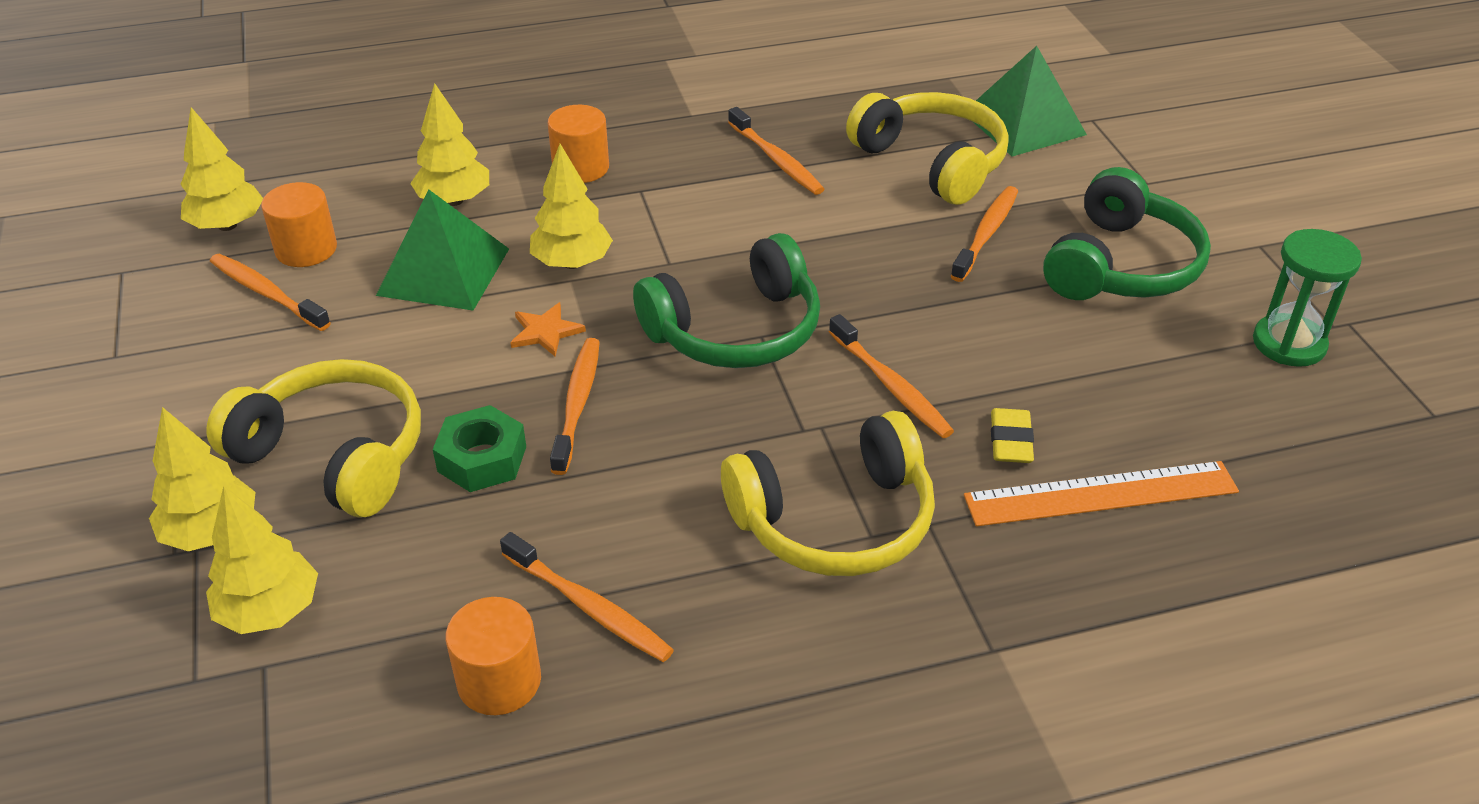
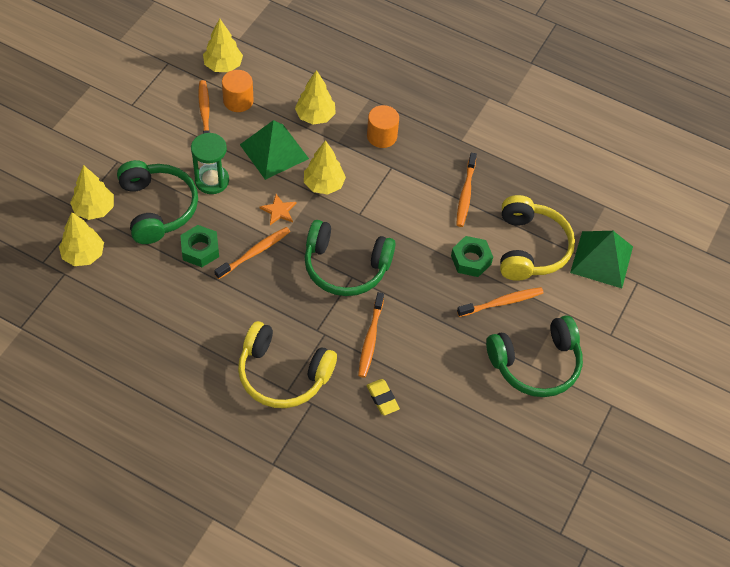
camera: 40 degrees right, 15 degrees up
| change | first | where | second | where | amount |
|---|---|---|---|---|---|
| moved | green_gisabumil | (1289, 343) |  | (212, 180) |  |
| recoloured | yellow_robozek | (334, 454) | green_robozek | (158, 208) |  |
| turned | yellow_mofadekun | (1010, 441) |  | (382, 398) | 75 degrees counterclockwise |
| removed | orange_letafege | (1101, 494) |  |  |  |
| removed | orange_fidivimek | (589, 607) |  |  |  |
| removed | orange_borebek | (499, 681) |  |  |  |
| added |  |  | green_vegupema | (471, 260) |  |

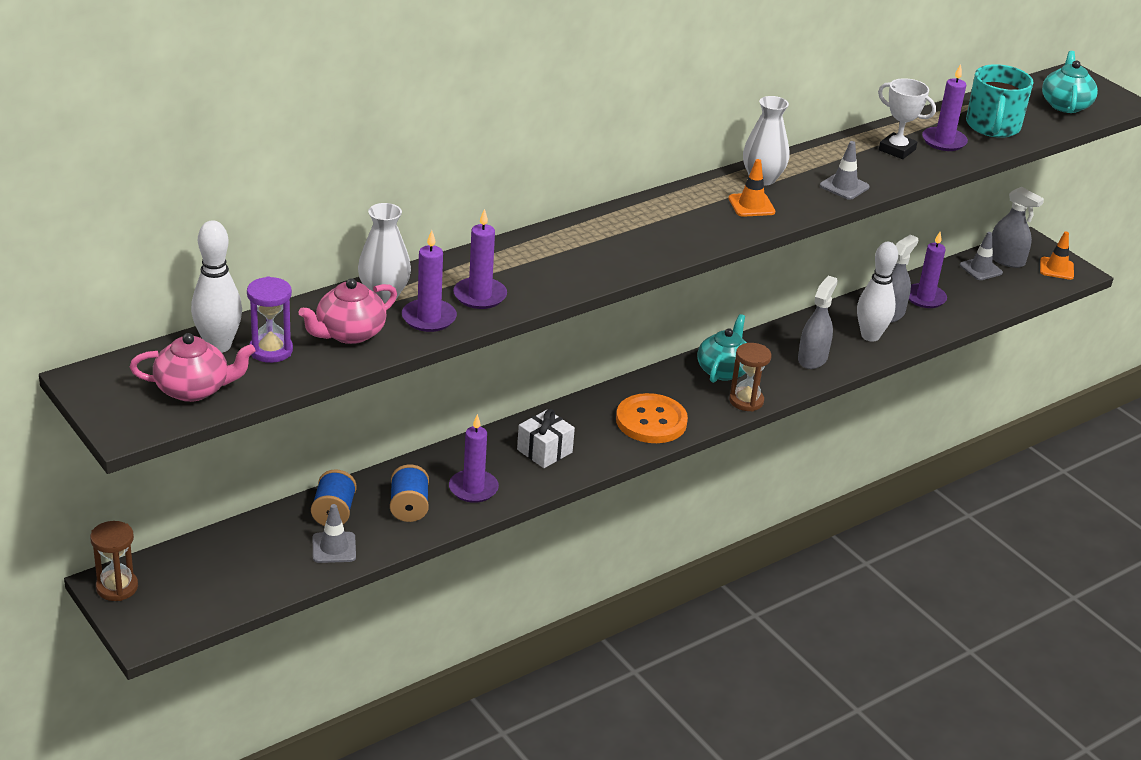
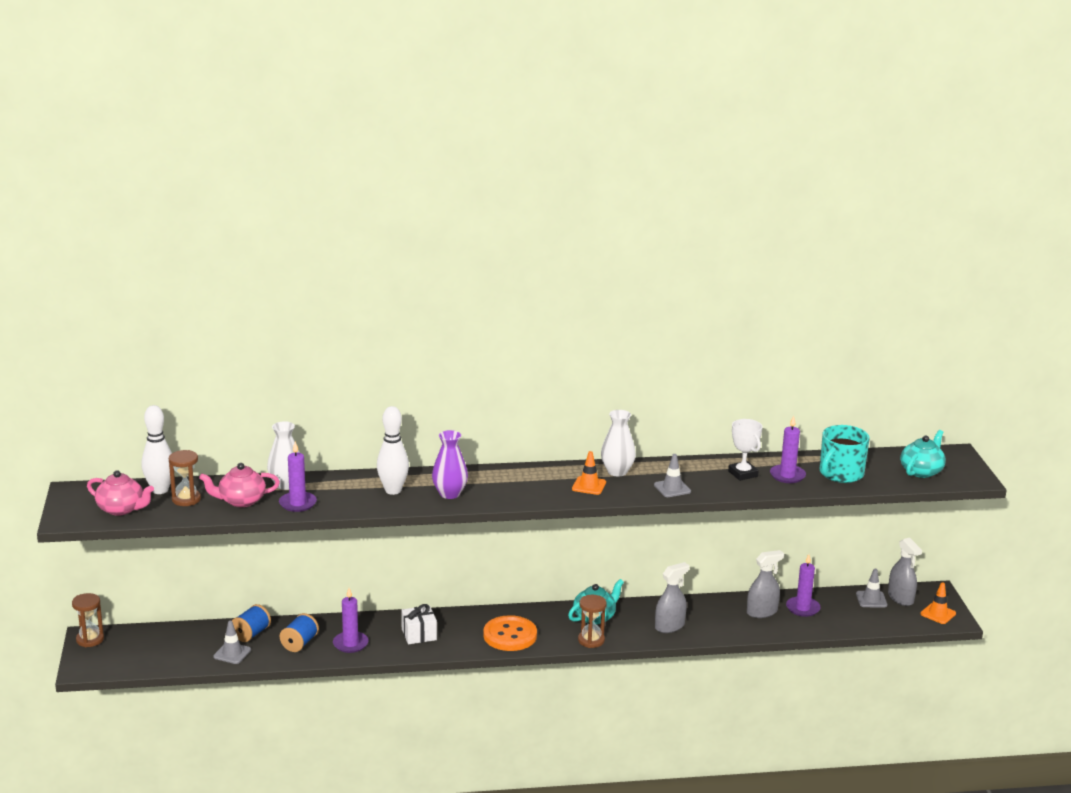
camera: 30 degrees right, 10 degrees down
| change | first | where | second | where | amount |
|---|---|---|---|---|---|
| removed | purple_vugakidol | (480, 296) |  |  |  |
| moved | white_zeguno | (870, 336) |  | (393, 490) |  |
| recoloured | purple_gisabumil | (271, 350) | brown_gisabumil | (186, 499) |  |
| added |  |  | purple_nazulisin | (449, 494) |  |

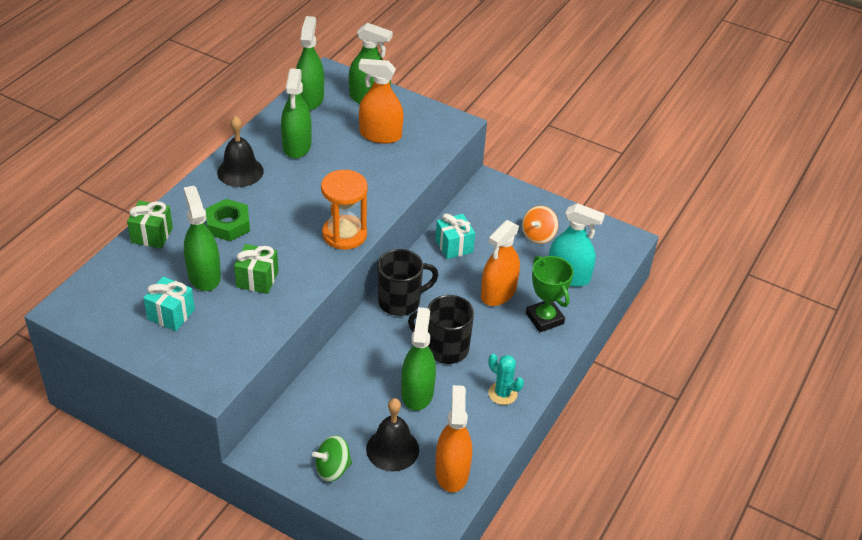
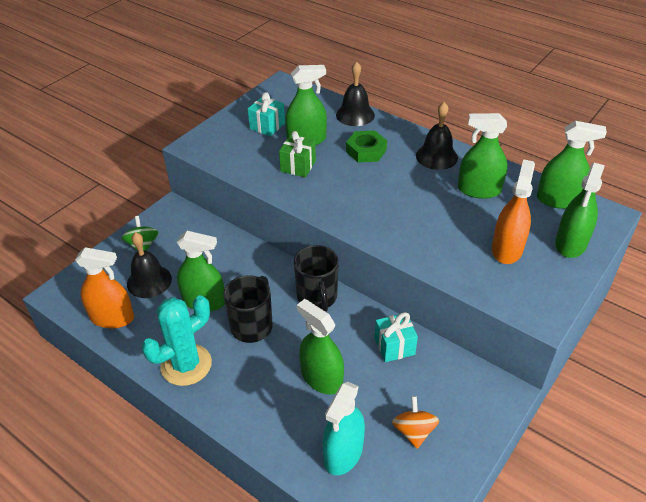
camera: 100 degrees right, 0 degrees up
| change | first | where | second | where | amount |
|---|---|---|---|---|---|
| removed | orange_gisabumil | (344, 234) |  |  |  |
| replaced | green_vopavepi | (152, 235) | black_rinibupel | (355, 115) |  |
| turned | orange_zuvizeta | (538, 235) |  | (414, 431) | 45 degrees clockwise |
| recoloured | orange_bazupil | (498, 293) | green_bazupil | (321, 378) |  |
| removed | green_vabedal | (544, 318) |  |  |  |
| resized | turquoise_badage | (502, 393) |  | (186, 365) | x1.77 |

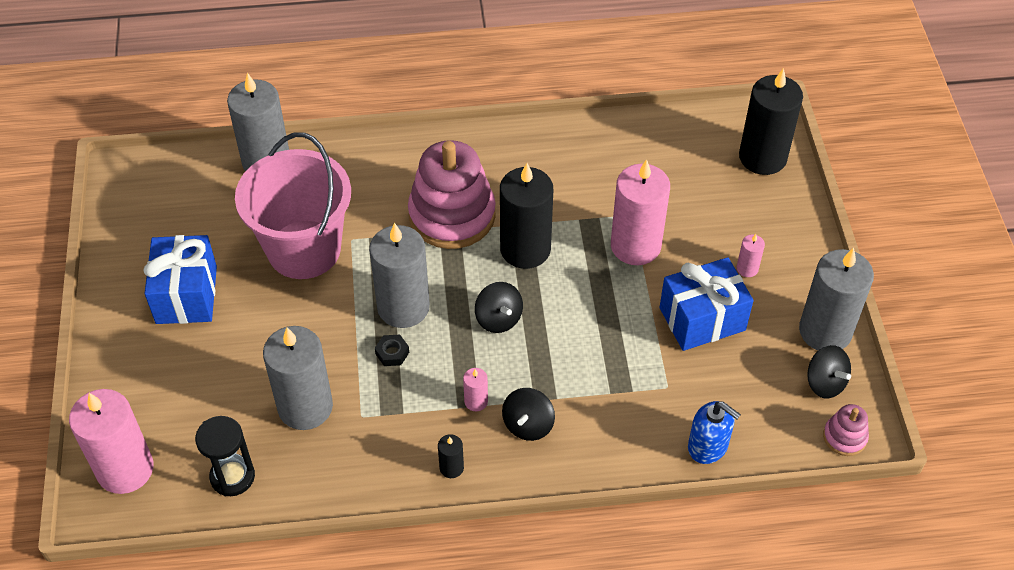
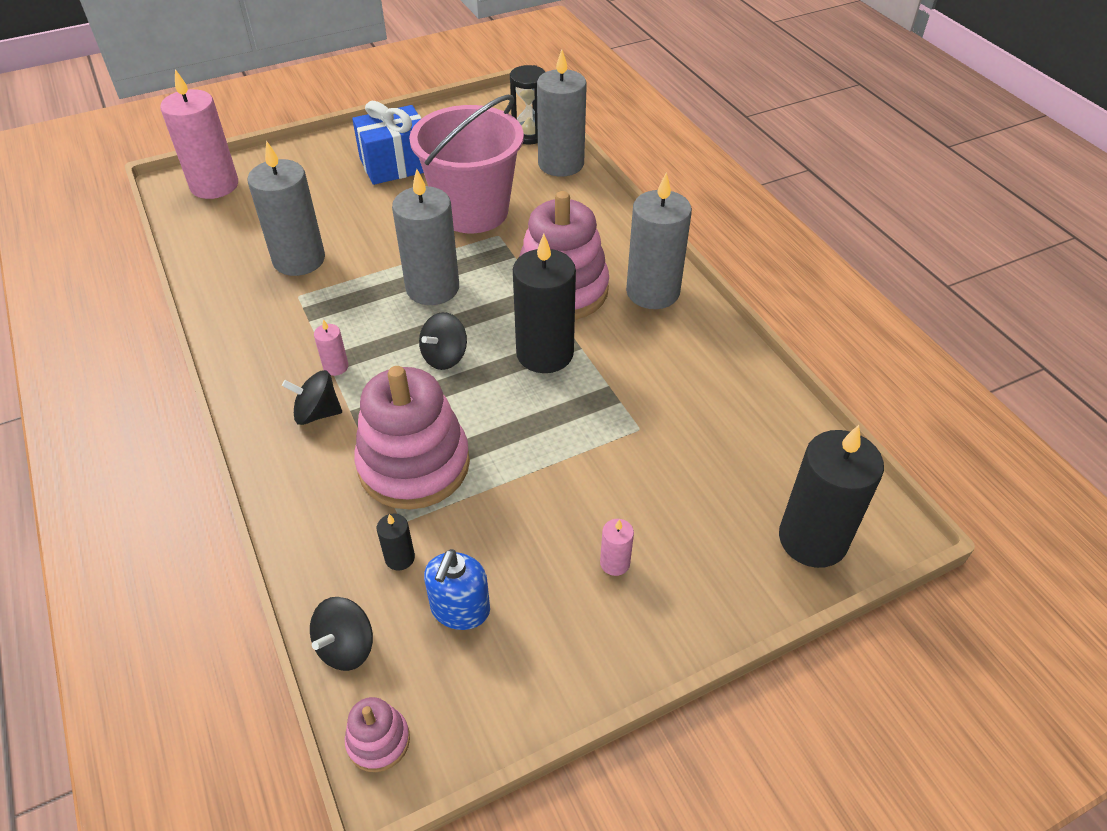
camera: 70 degrees right, 5 degrees down
| change | first | where | second | where | amount |
|---|---|---|---|---|---|
| removed | pink_vugakidol | (635, 246) |  |  |  |
| moved | grey_vugakidol | (825, 331) |  | (652, 292) |  |
| removed | blue_vopavepi | (702, 319) |  |  |  |
| removed | black_vegupema | (392, 353) |  |  |  |
| moved | black_zuvizeta | (825, 383) |  | (346, 647) |  |
| moved | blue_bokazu | (708, 446) |  | (460, 609) |  |
| moved | black_gisabumil | (232, 477) |  | (529, 135) |  |
| moved | black_vugakidol | (451, 468) |  | (400, 558) |  |
| added |  |  | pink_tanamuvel | (414, 464) |  |

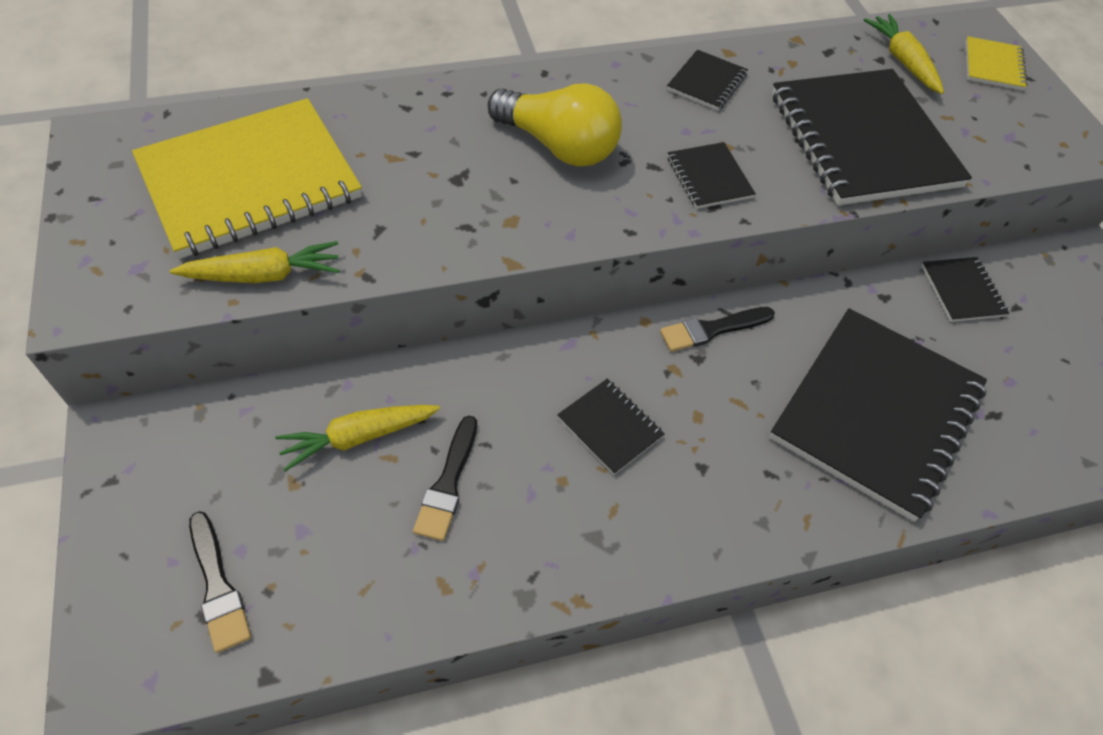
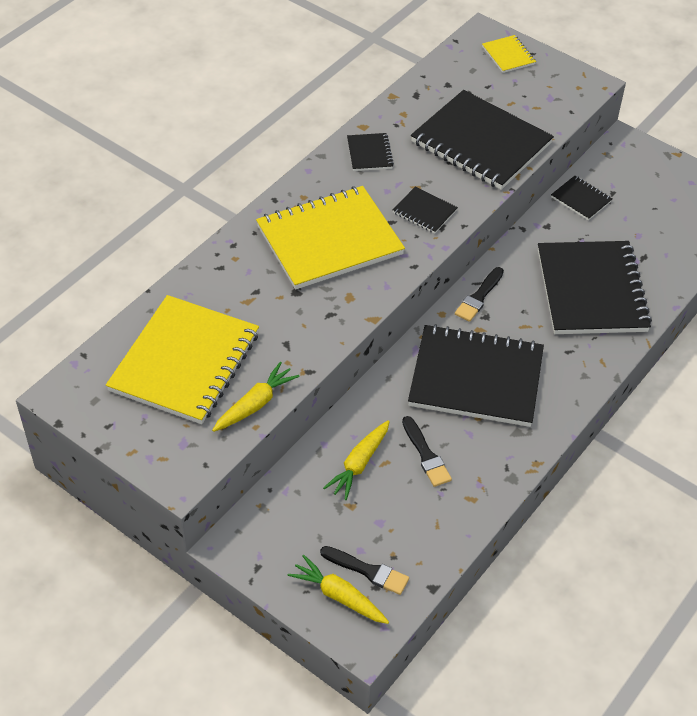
camera: 35 degrees left, 5 degrees down
| change | first | where | second | where | amount |
|---|---|---|---|---|---|
| moved | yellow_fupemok | (902, 61) |  | (338, 596) |  |
| replaced | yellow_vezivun | (558, 146) | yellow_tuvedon | (329, 240) |  |
| resized | black_tuvedon | (610, 427) |  | (476, 378) | x2.28 |

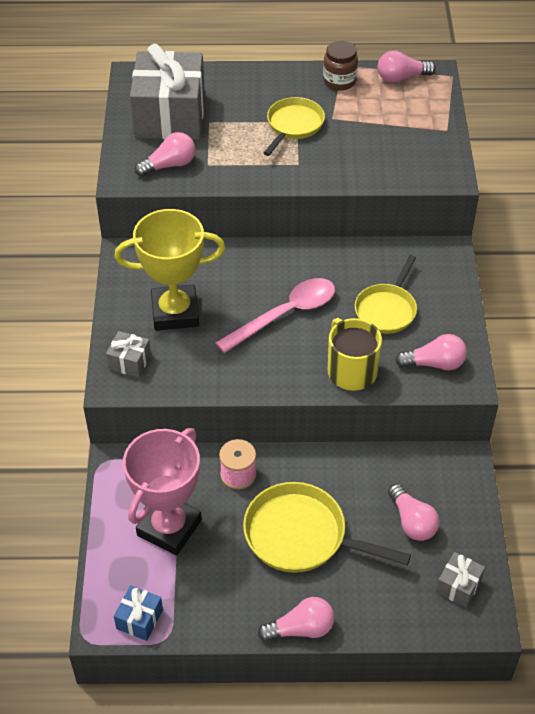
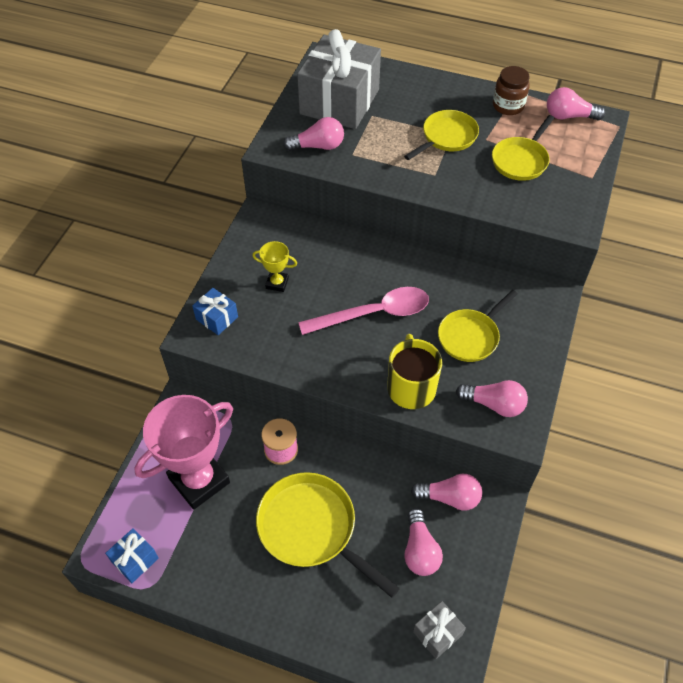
camera: 20 degrees right, 5 degrees up
| change | first | where | second | where | amount |
|---|---|---|---|---|---|
| resized | yellow_vabedal | (175, 312) |  | (277, 283) | x0.45 |
| recoloured | grey_vopavepi | (129, 362) | blue_vopavepi | (217, 318) |  |
| moved | pink_vezivun | (301, 629) |  | (450, 498) |  |
| added |  |  | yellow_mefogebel | (521, 160) |  |

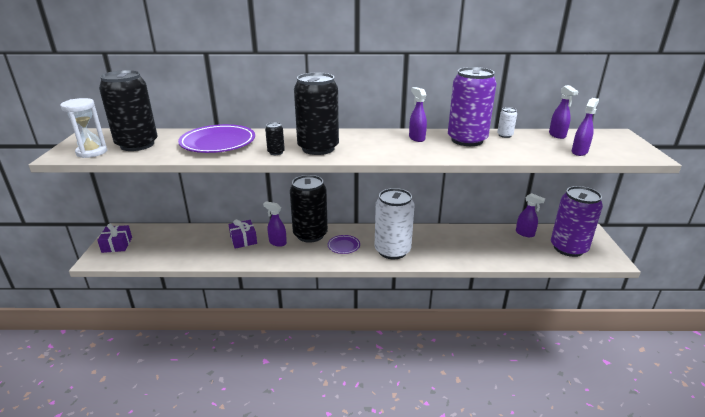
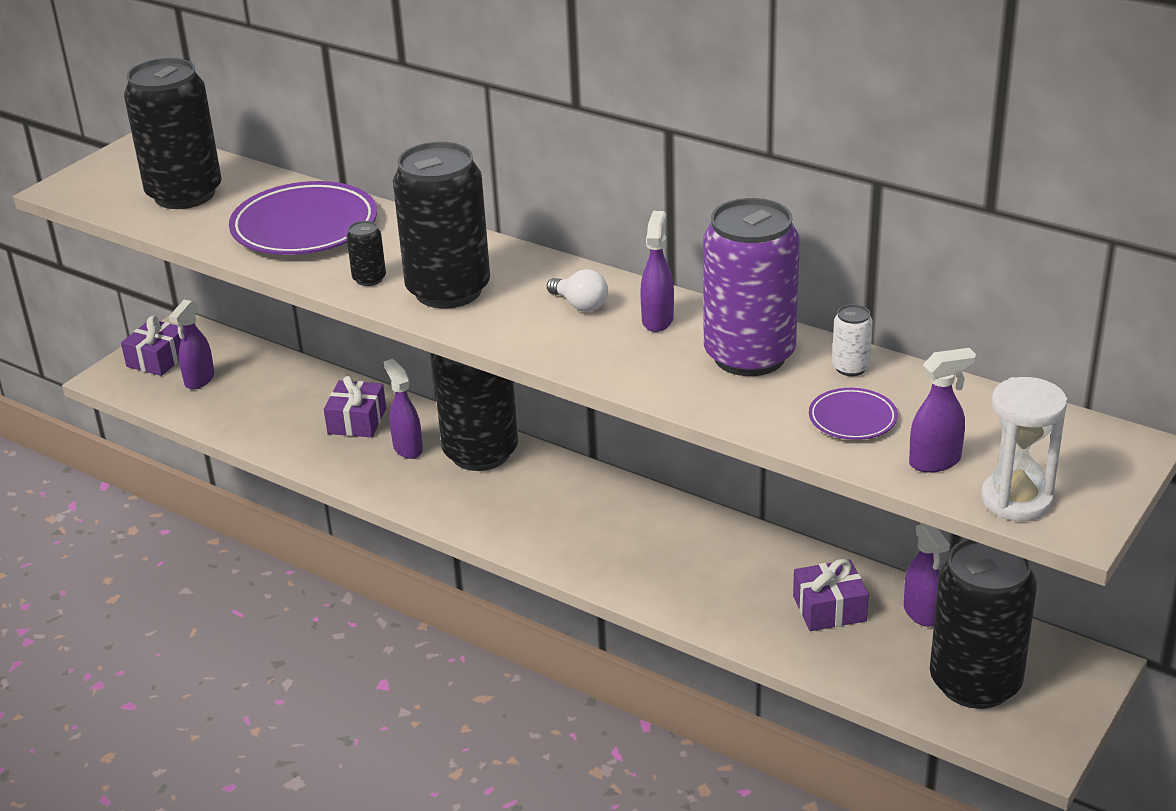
camera: 35 degrees right, 5 degrees up
| change | first | where | second | where | amount |
|---|---|---|---|---|---|
| moved | purple_bazupil | (557, 135) |  | (199, 380) |  |
| moved | white_gisabumil | (92, 152) |  | (1016, 500) |  |
| recoloured | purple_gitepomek | (568, 248) | black_gitepomek | (975, 683) |  |
| removed | white_gitepomek | (392, 251) |  |  |  |
| moved | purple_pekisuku | (343, 246) |  | (852, 419) |  |
| added |  |  | white_vezivun | (580, 305) |  |
| added |  |  | purple_vopavepi | (829, 608) |  |

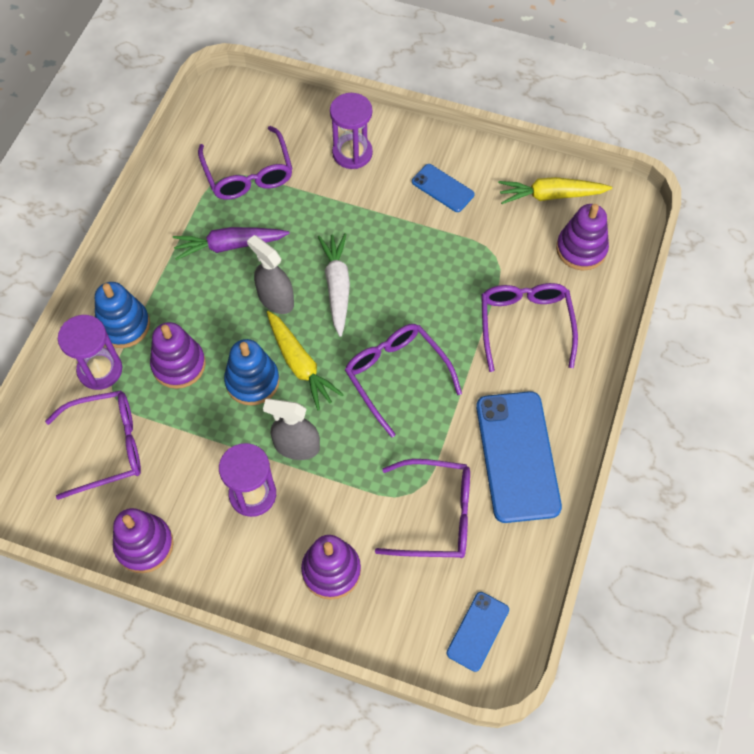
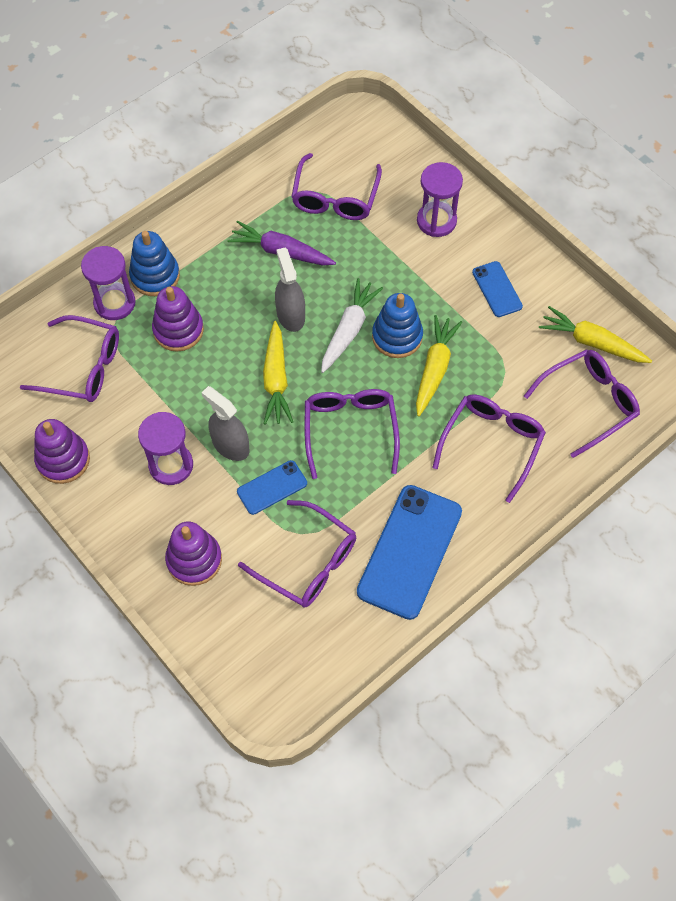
camera: 30 degrees right, 0 degrees up
| change | first | where | second | where | amount |
|---|---|---|---|---|---|
| replaced | purple_tanamuvel | (581, 249) | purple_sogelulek | (588, 403) |  |
| moved | blue_tanamuvel | (252, 381) |  | (397, 336) |  |
| moved | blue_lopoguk | (478, 631) |  | (272, 487) |  |
| added |  |  | yellow_fupemok | (434, 369) |  |

